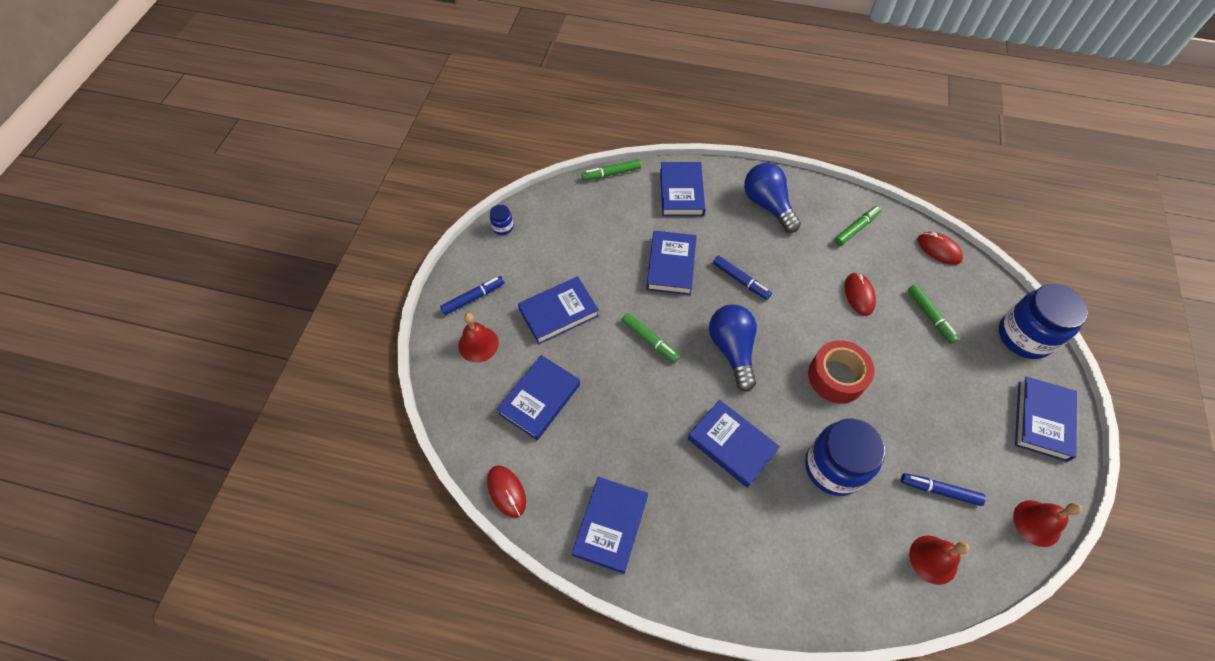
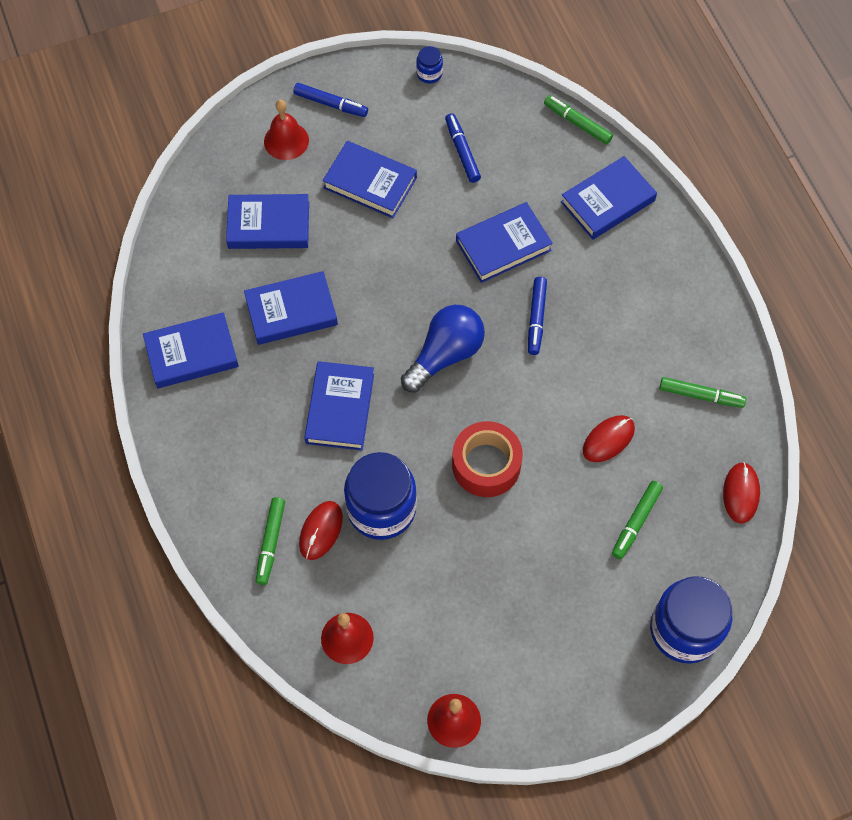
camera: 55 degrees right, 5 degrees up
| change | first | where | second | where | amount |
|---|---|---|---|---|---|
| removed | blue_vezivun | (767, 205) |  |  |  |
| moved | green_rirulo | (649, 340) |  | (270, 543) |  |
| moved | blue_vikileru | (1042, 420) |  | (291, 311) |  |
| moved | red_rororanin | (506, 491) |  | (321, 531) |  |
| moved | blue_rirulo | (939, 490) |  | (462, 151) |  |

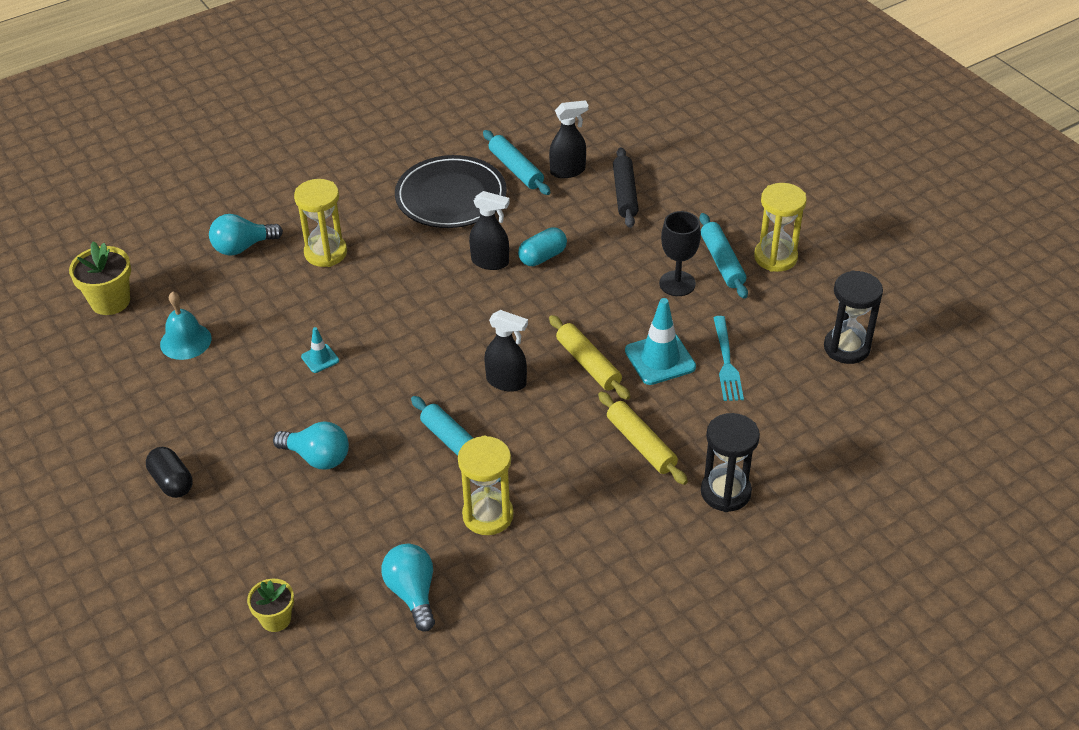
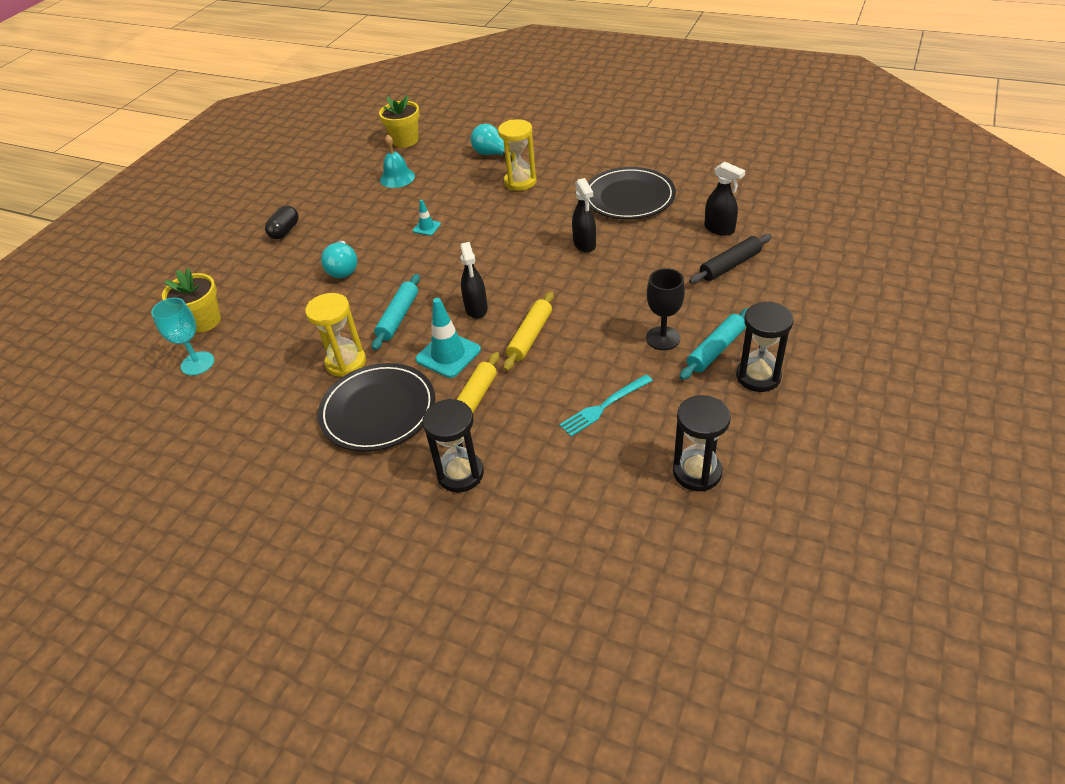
camera: 60 degrees right, 0 degrees up
| change | first | where | second | where | amount |
|---|---|---|---|---|---|
| removed | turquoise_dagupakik | (516, 169) |  |  |  |
| recoloured | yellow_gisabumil | (775, 257) | black_gisabumil | (758, 376) |  |
| removed | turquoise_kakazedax | (542, 257) |  |  |  |
| moved | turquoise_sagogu | (660, 359) |  | (448, 355) |  |
| removed | turquoise_vezivun | (412, 593) |  |  |  |
| resized | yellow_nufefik | (276, 619) |  | (204, 321) | x1.56 |
| added |  |  | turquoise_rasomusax | (197, 363) |  |
| added |  |  | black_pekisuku | (378, 410) |  |

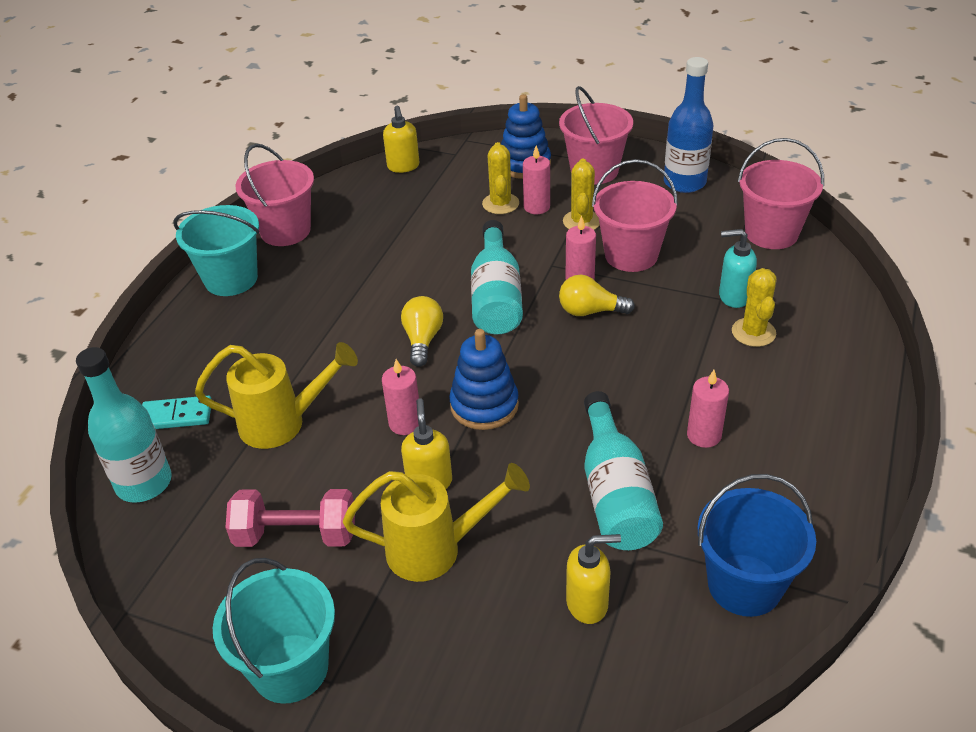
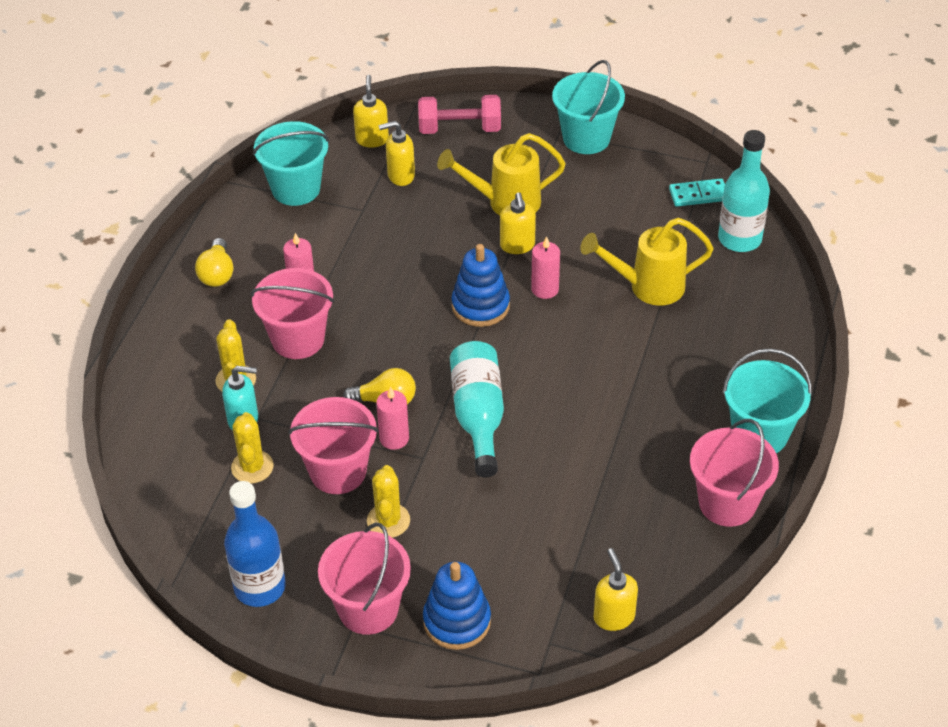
camera: 175 degrees right, 5 degrees up
| change | first | where | second | where | amount |
|---|---|---|---|---|---|
| moved | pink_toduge | (771, 233) |  | (298, 339) |  |
| moved | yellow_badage | (500, 204) |  | (252, 467) |  |
| removed | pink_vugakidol | (536, 207) |  |  |  |
| moved | yellow_vezivun | (422, 340) |  | (217, 273) |  |
| removed | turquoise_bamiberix | (615, 493) |  |  |  |
| moved | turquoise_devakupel | (176, 416) |  | (698, 195) |  |
| recoloured | blue_toduge | (744, 585) | turquoise_toduge | (296, 189) |  |
| moved | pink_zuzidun | (296, 535) |  | (459, 129) |  |
| added |  |  | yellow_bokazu | (372, 139) |  |

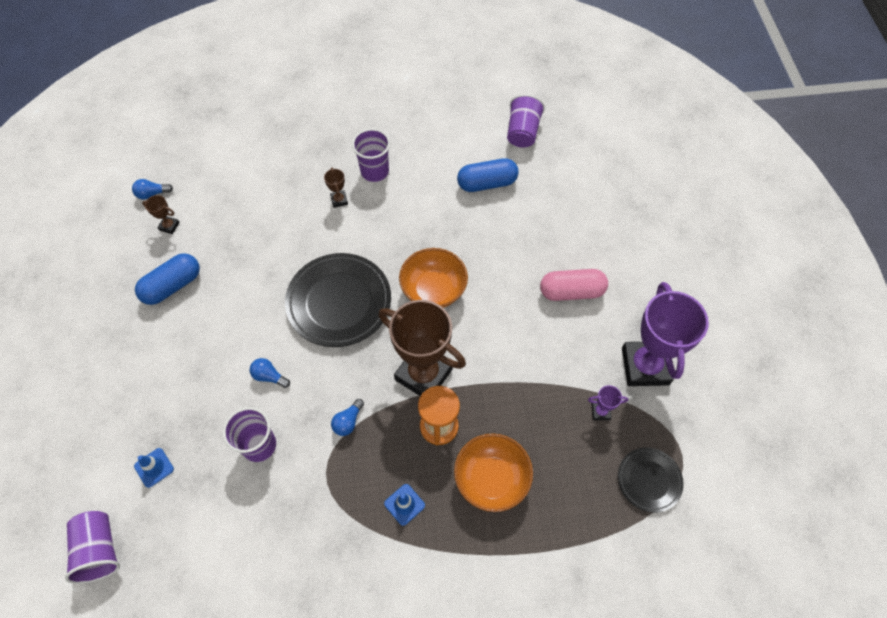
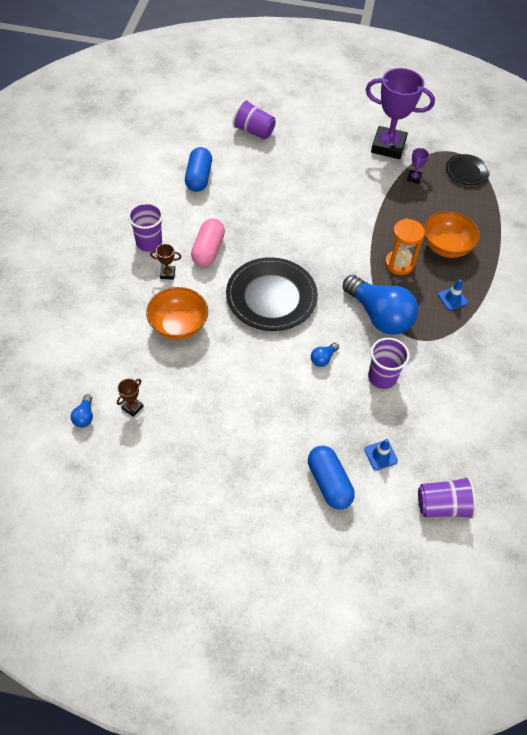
camera: 75 degrees left, 5 degrees down
| change | first | where | second | where | amount |
|---|---|---|---|---|---|
| moved | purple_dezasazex | (522, 132) |  | (254, 131) |  |
| moved | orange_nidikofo | (433, 290) |  | (178, 325) |  |
| moved | blue_kakazedax | (172, 286) |  | (329, 483) |  |
| moved | pink_kakazedax | (571, 291) |  | (208, 250) |  |
| removed | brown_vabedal | (423, 374) |  |  |  |
| resized | blue_vezivun | (348, 422) |  | (379, 316) | x2.49 |

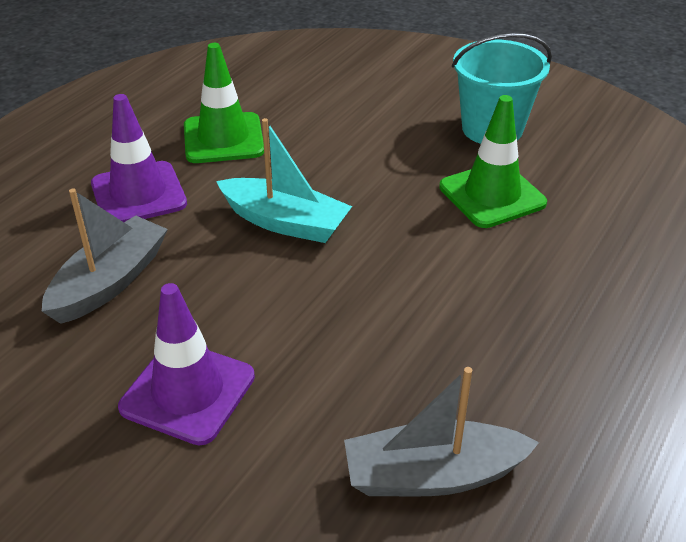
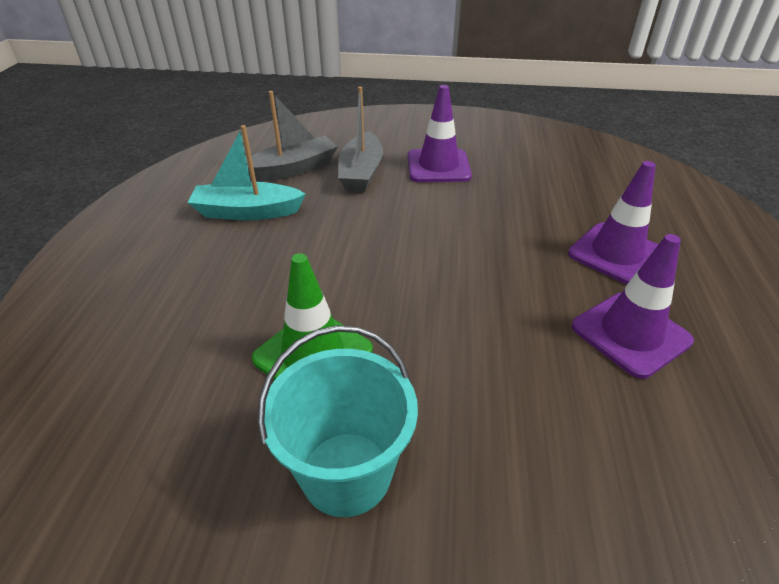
camera: 155 degrees right, 0 degrees up
| change | first | where | second | where | amount |
|---|---|---|---|---|---|
| recoloured | green_sagogu | (223, 138) | purple_sagogu | (630, 334) |  |
| moved | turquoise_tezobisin | (285, 222) |  | (247, 212) |  |
| moved | grey_tezobisin | (110, 282) |  | (361, 173) |  |

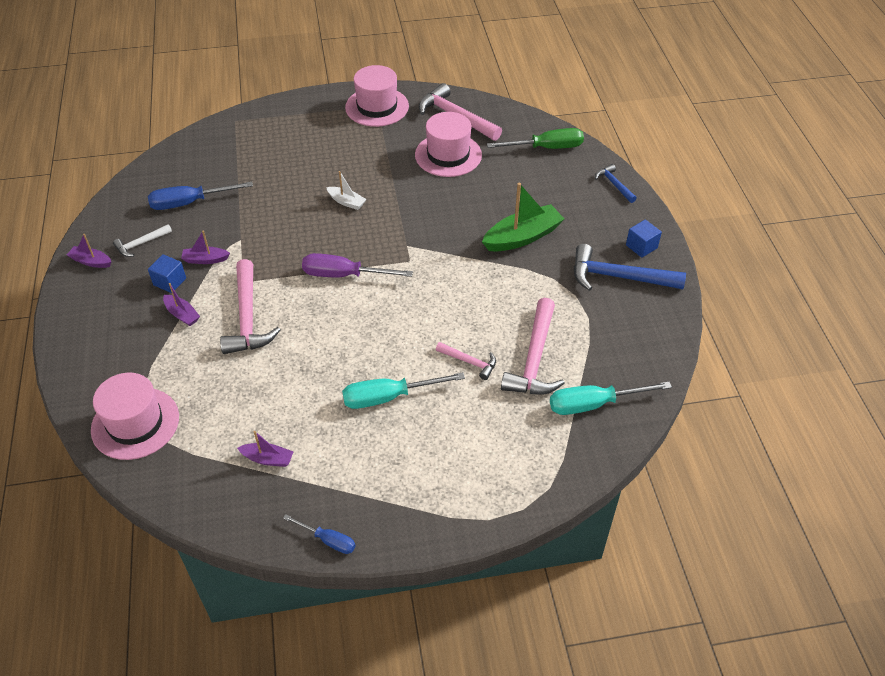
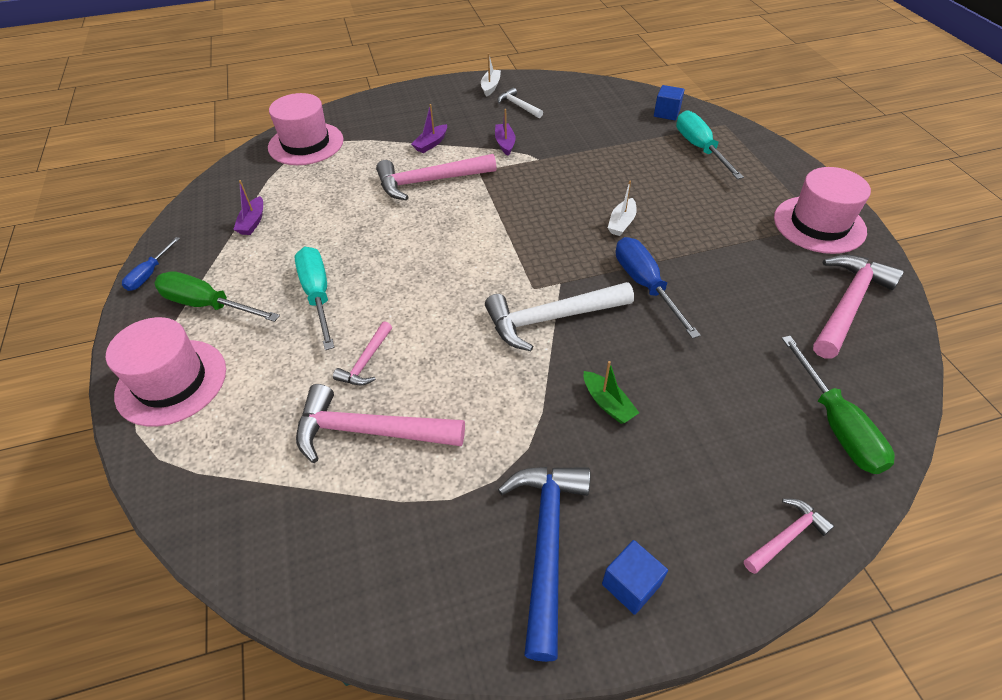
camera: 85 degrees right, 0 degrees up
| change | first | where | second | where | amount |
|---|---|---|---|---|---|
| moved | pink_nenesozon | (448, 155) |  | (171, 382) |  |
| recoloured | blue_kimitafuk | (614, 184) | pink_kimitafuk | (786, 536) |  |
| moved | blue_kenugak | (190, 203) |  | (645, 285) |  |
| resized | green_tezobisin | (522, 237) |  | (607, 403) | x0.52 |
| recoloured | purple_tezobisin | (91, 261) | white_tezobisin | (490, 87) |  |
| removed | purple_kenugak | (344, 275) |  |  |  |
| moved | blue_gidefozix | (169, 281) |  | (666, 113) |  |
| moved | turquoise_kenugak | (594, 404) |  | (699, 148) |  |
| added |  |  | green_kenugak | (208, 305) |  |
| added |  |  | white_kimitafuk | (551, 319) |  |

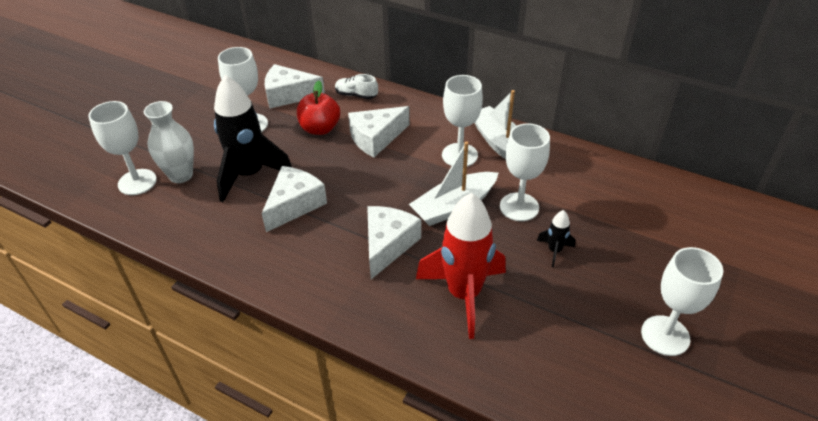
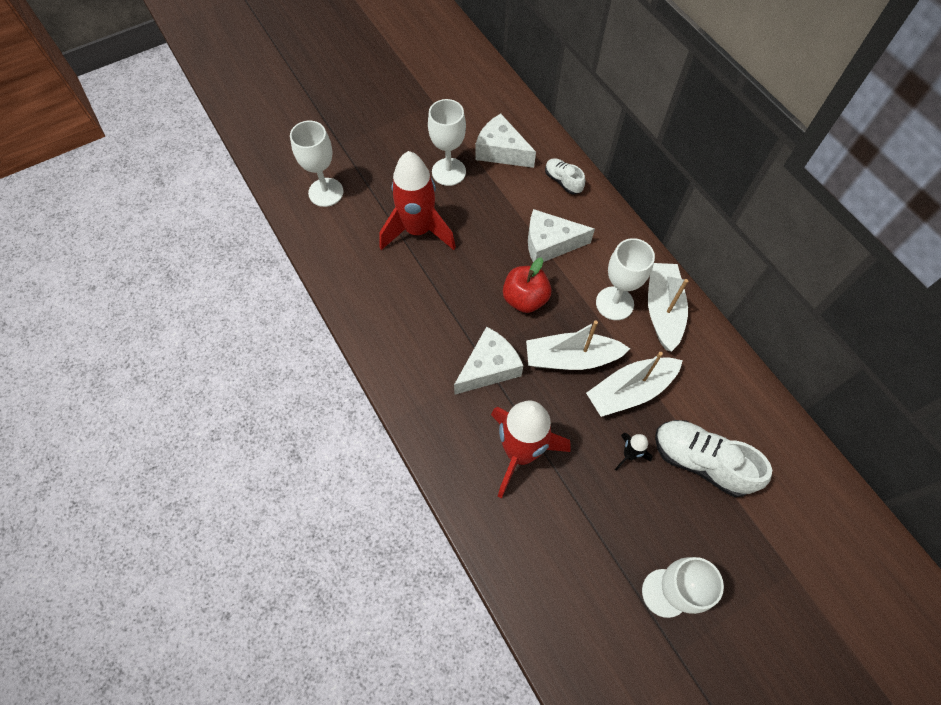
camera: 30 degrees right, 20 degrees up
| change | first | where | second | where | amount |
|---|---|---|---|---|---|
| recoloured | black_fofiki | (250, 175) | red_fofiki | (418, 231) |  |
| moved | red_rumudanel | (320, 129) |  | (525, 299) |  |
| removed | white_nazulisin | (181, 175) |  |  |  |
| replaced | white_rasomusax | (519, 207) | white_tezobisin | (630, 391) |  |
| removed | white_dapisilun | (294, 205) |  |  |  |
| added |  |  | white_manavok | (701, 461) |  |

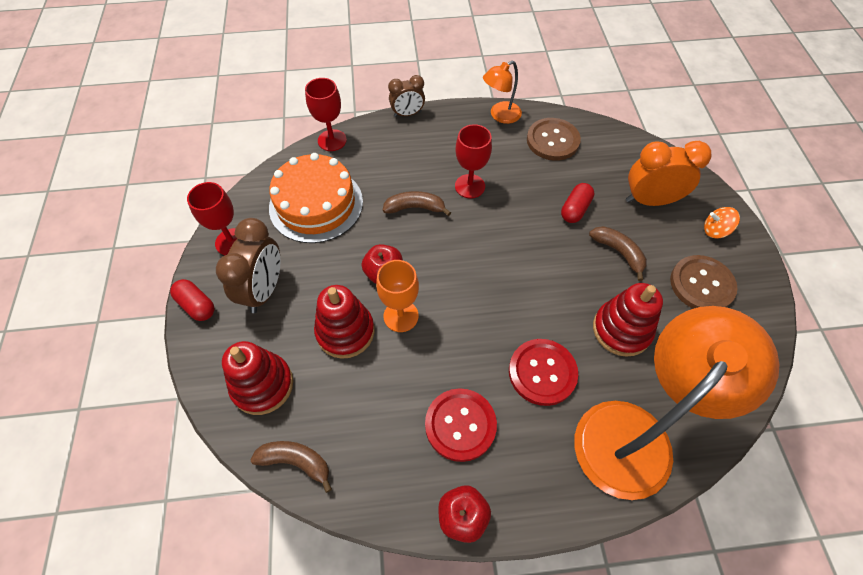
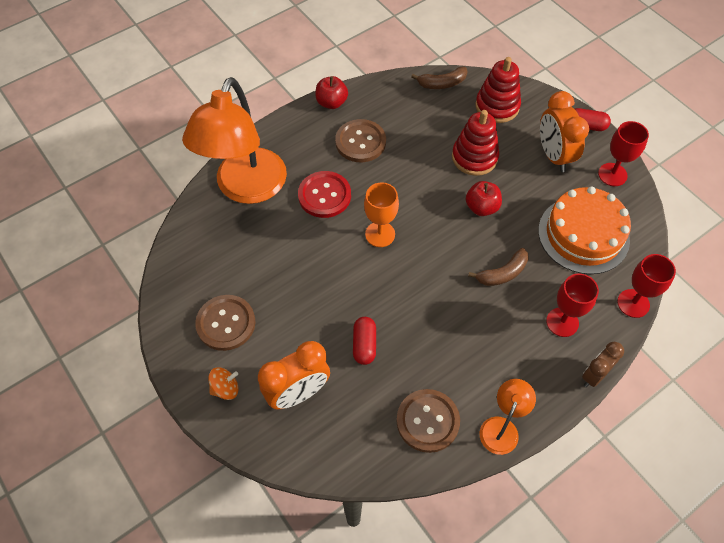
camera: 150 degrees right, 0 degrees up
| change | first | where | second | where | amount |
|---|---|---|---|---|---|
| moved | red_rasomusax | (470, 186) |  | (562, 322) |  |
| recoloured | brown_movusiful | (264, 290) | orange_movusiful | (553, 155) |  |
| removed | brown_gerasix | (618, 252) |  |  |  |
| moved | orange_rasomusax | (401, 316) |  | (380, 234) |  |
| removed | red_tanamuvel | (621, 330) |  |  |  |
| recoloured | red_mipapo | (460, 425) | brown_mipapo | (360, 142) |  |

